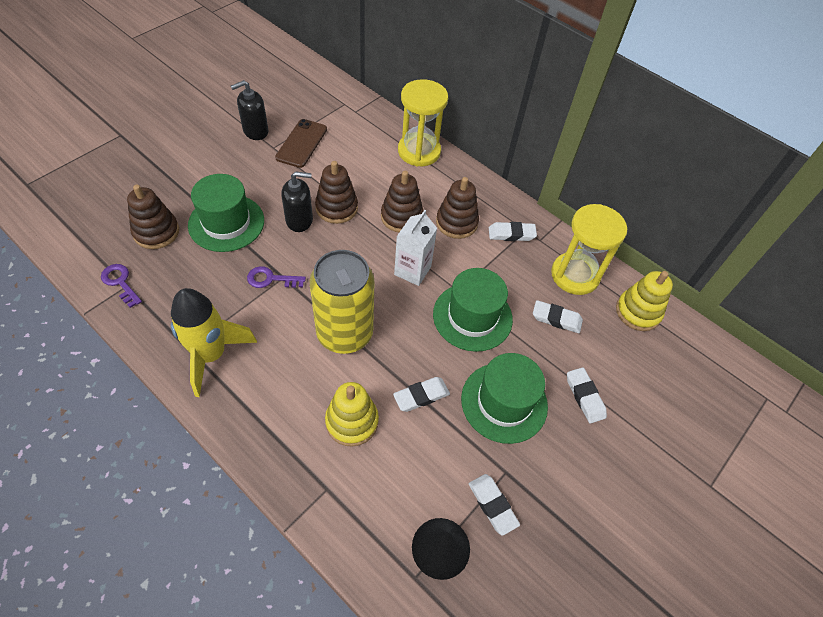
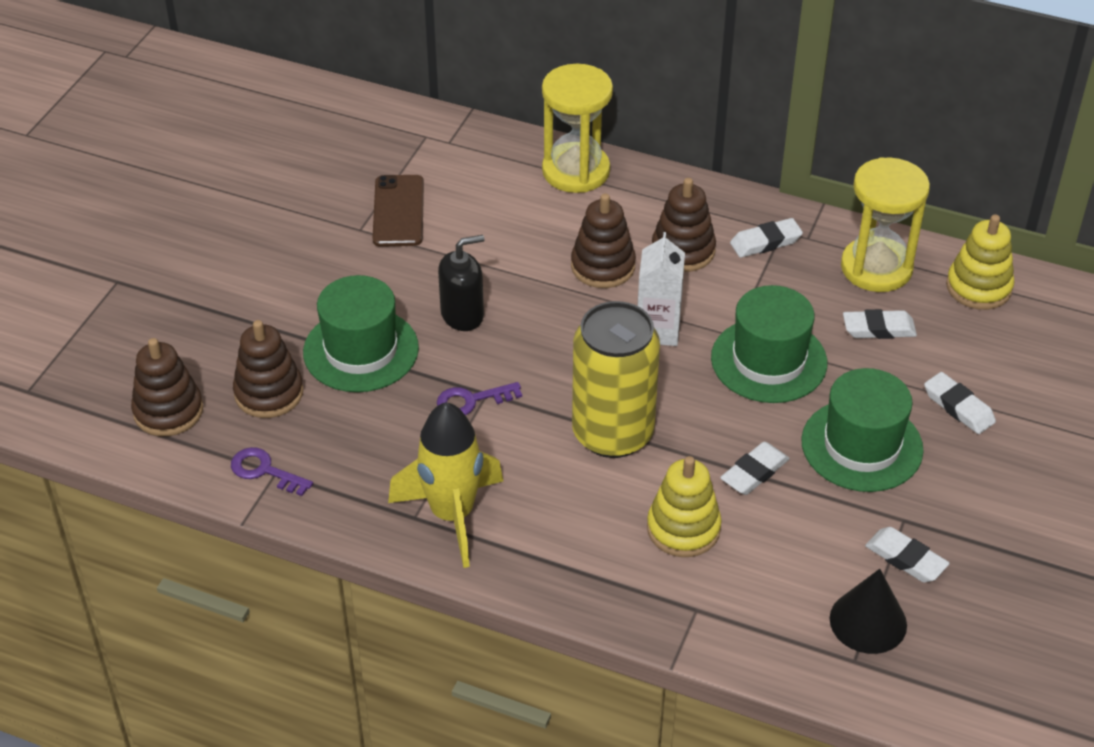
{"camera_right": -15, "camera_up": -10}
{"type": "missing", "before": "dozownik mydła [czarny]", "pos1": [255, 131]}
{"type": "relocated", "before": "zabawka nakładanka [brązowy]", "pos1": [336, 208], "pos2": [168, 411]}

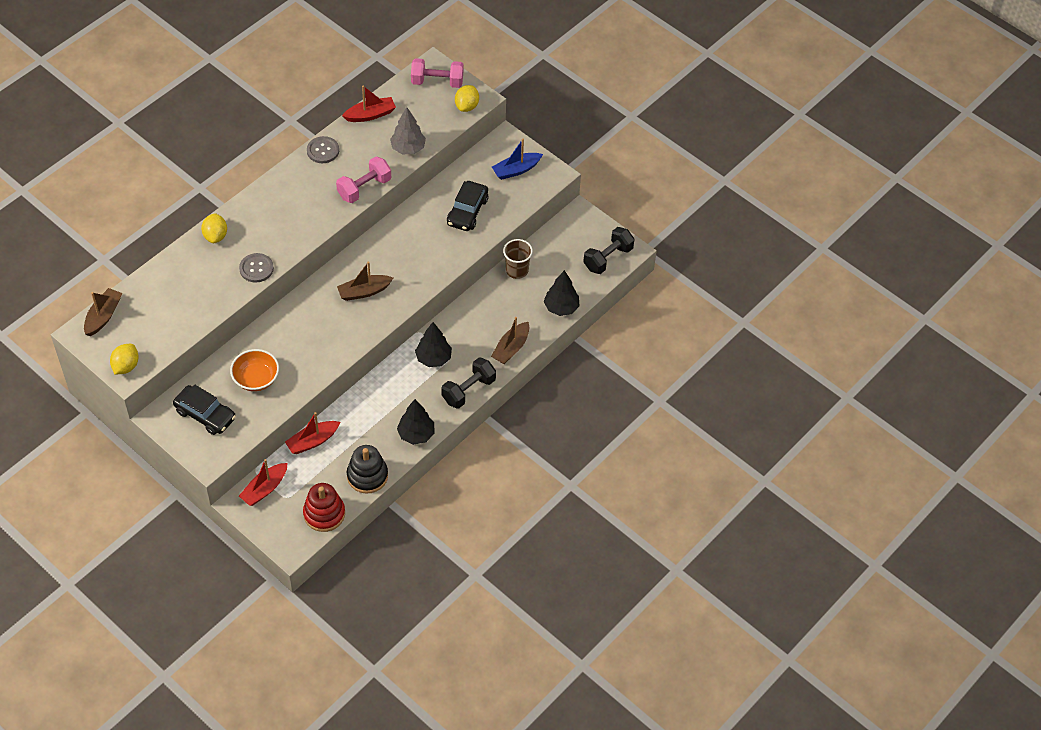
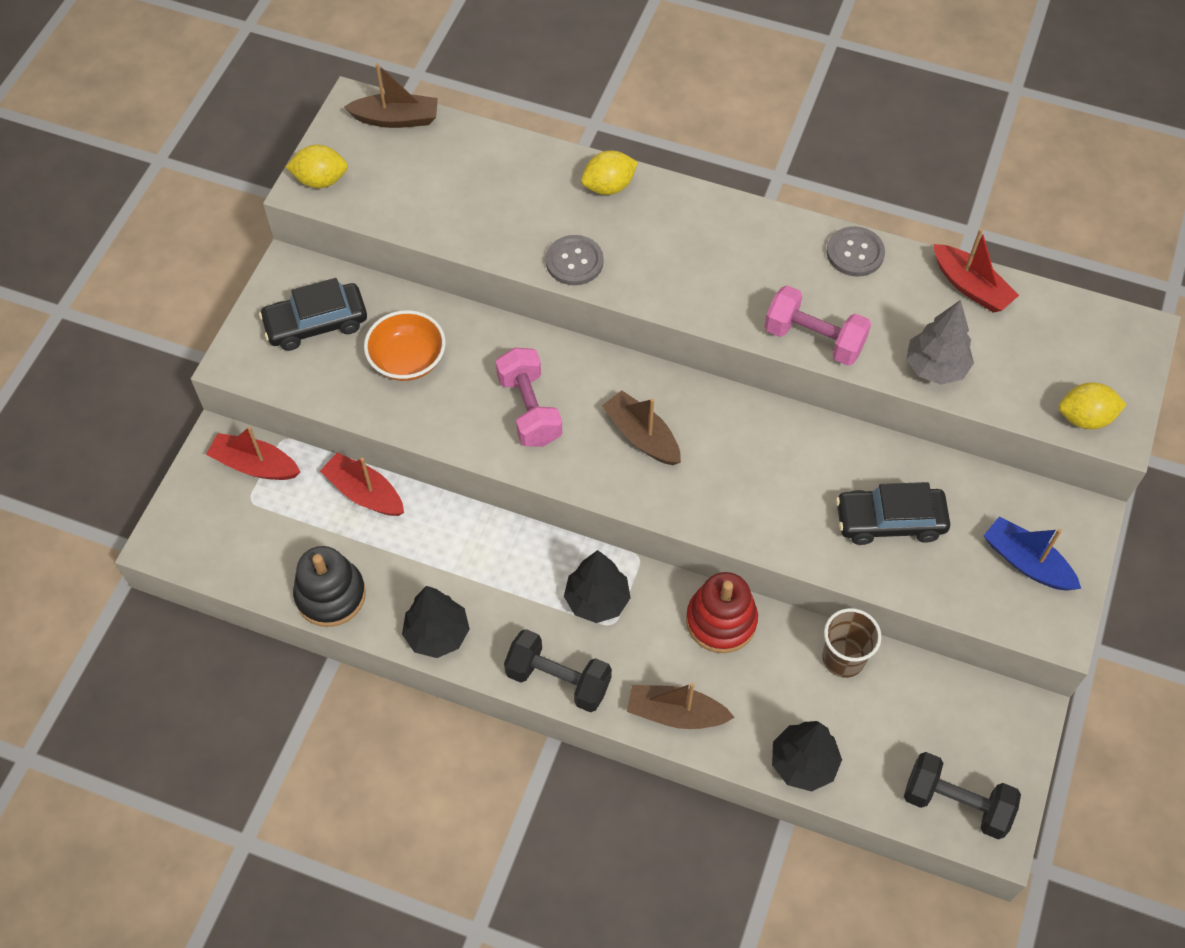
{"camera_right": 70, "camera_up": 5}
{"type": "relocated", "before": "zabawka nakładanka [czerwony]", "pos1": [324, 514], "pos2": [721, 621]}
{"type": "relocated", "before": "hantel [różowy]", "pos1": [437, 82], "pos2": [529, 409]}
{"type": "spun", "before": "samochód [czarny]", "pos1": [205, 414], "pos2": [316, 323], "turn": 60}

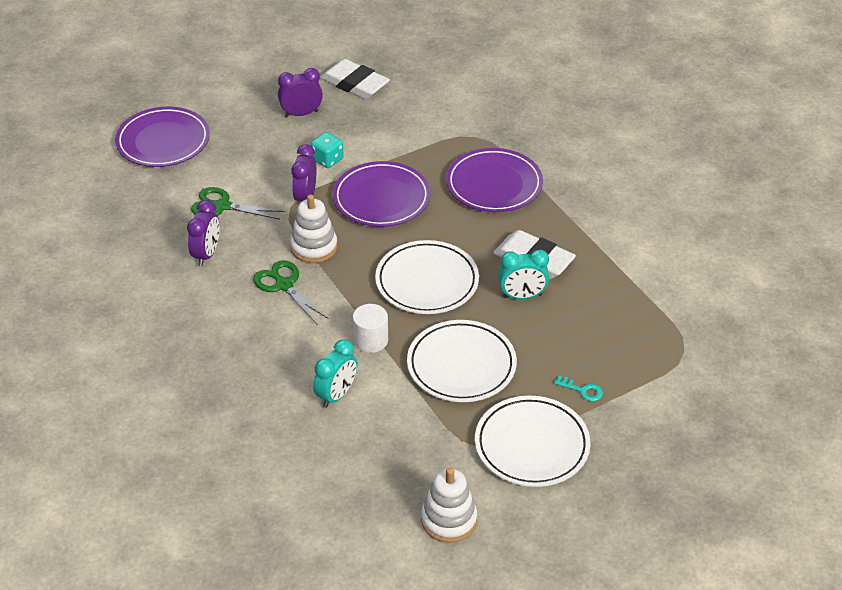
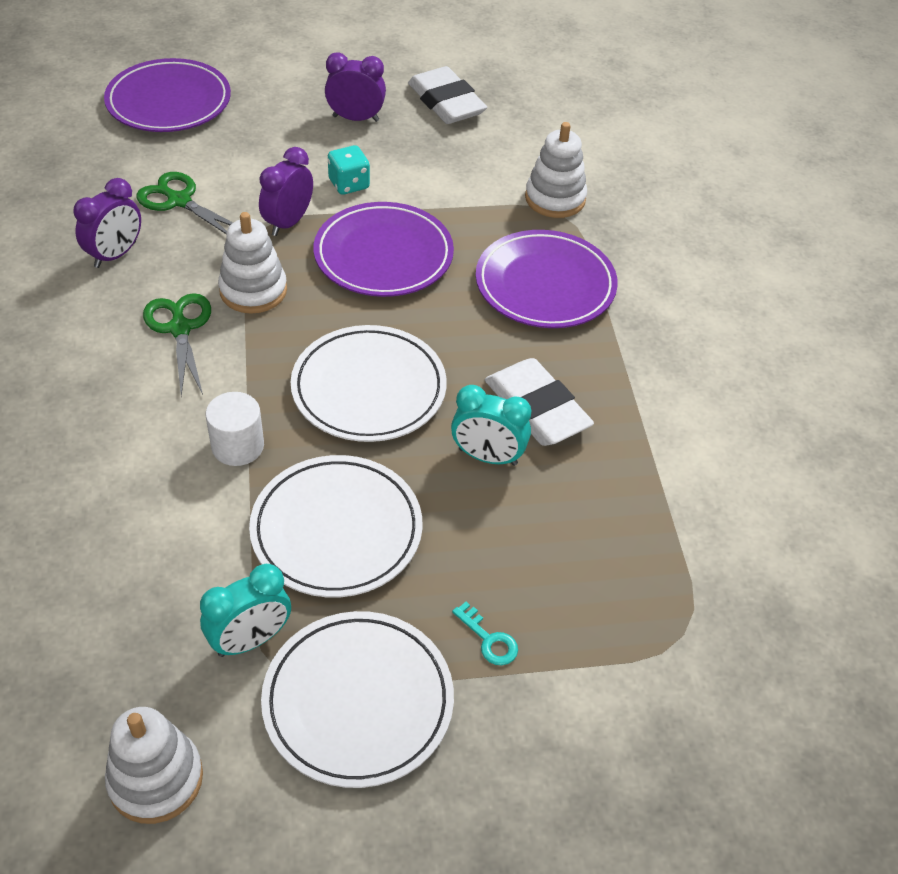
{"camera_right": 20, "camera_up": 5}
{"type": "appeared", "after": "zabawka nakładanka [biały]", "pos2": [555, 198]}
{"type": "relocated", "before": "budzik [turkusowy]", "pos1": [337, 395], "pos2": [250, 640]}

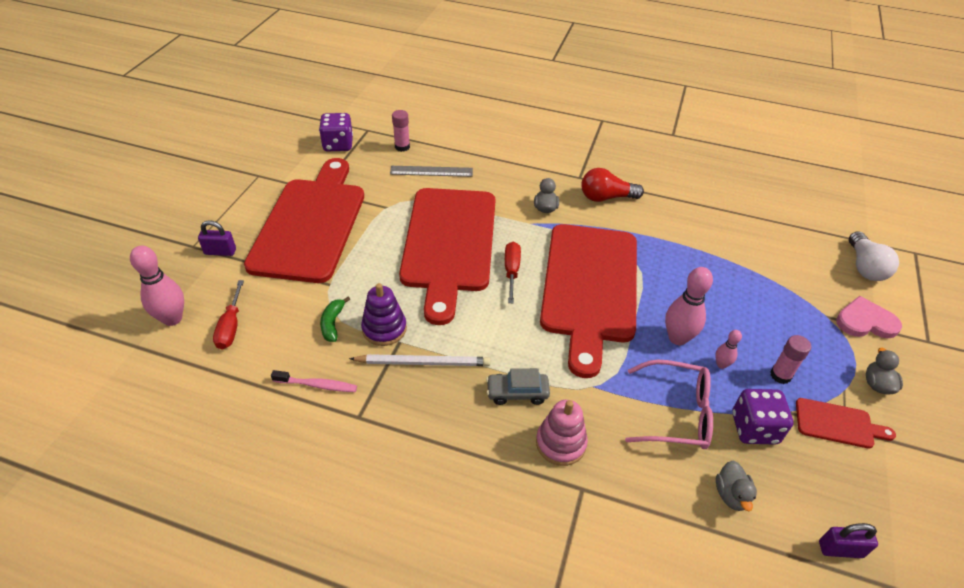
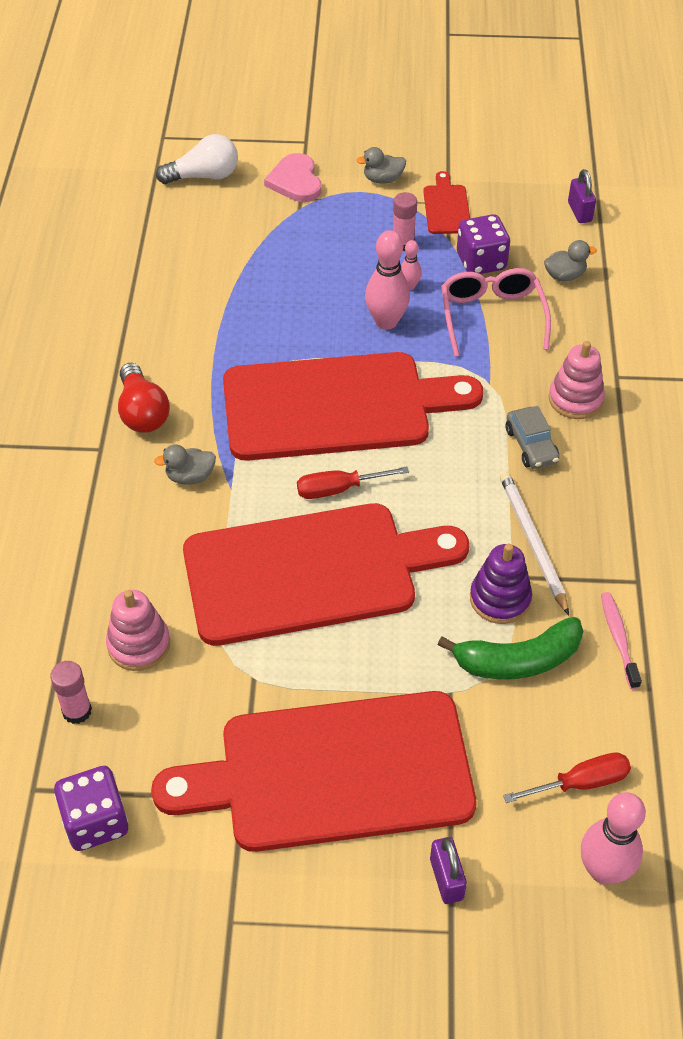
{"camera_right": -105, "camera_up": 5}
{"type": "exchanged", "before": "linijka [szary]", "after": "zabawka nakładanka [różowy]", "pos1": [431, 171], "pos2": [139, 644]}
{"type": "size", "before": "banan [zielony]", "pos1": [333, 323], "pos2": [518, 660], "scale": 1.76}

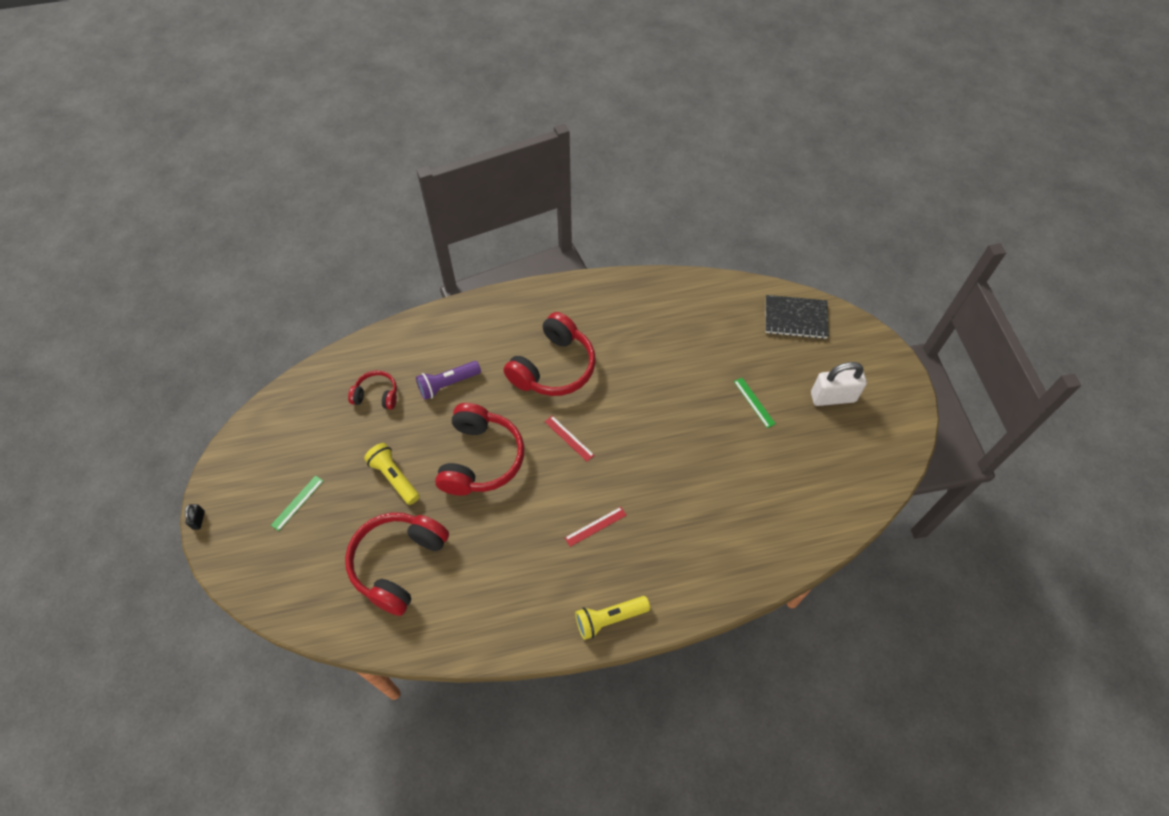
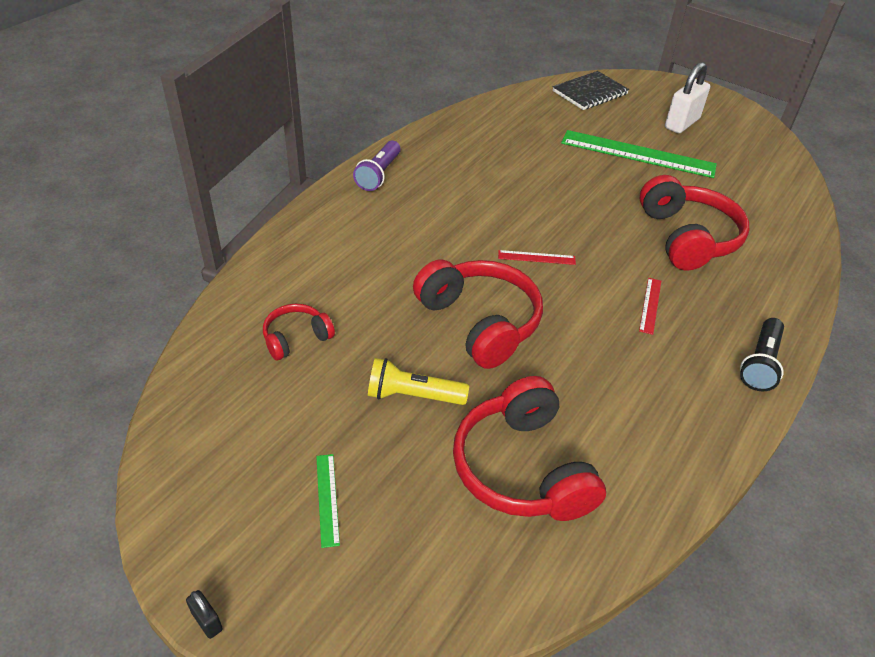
{"camera_right": -45, "camera_up": -15}
{"type": "relocated", "before": "latarka [fioletowy]", "pos1": [447, 384], "pos2": [379, 175]}
{"type": "relocated", "before": "słuchawki [czerwony]", "pos1": [553, 367], "pos2": [687, 237]}
{"type": "colour", "before": "latarka [żółty]", "after": "latarka [czarny]", "pos1": [609, 619], "pos2": [760, 364]}
{"type": "size", "before": "linijka [zielony]", "pos1": [754, 402], "pos2": [637, 154], "scale": 2.34}

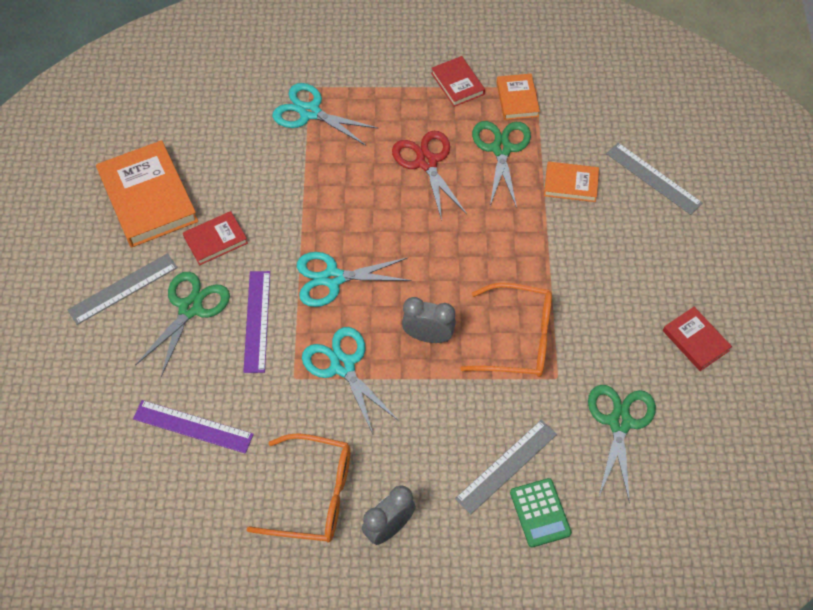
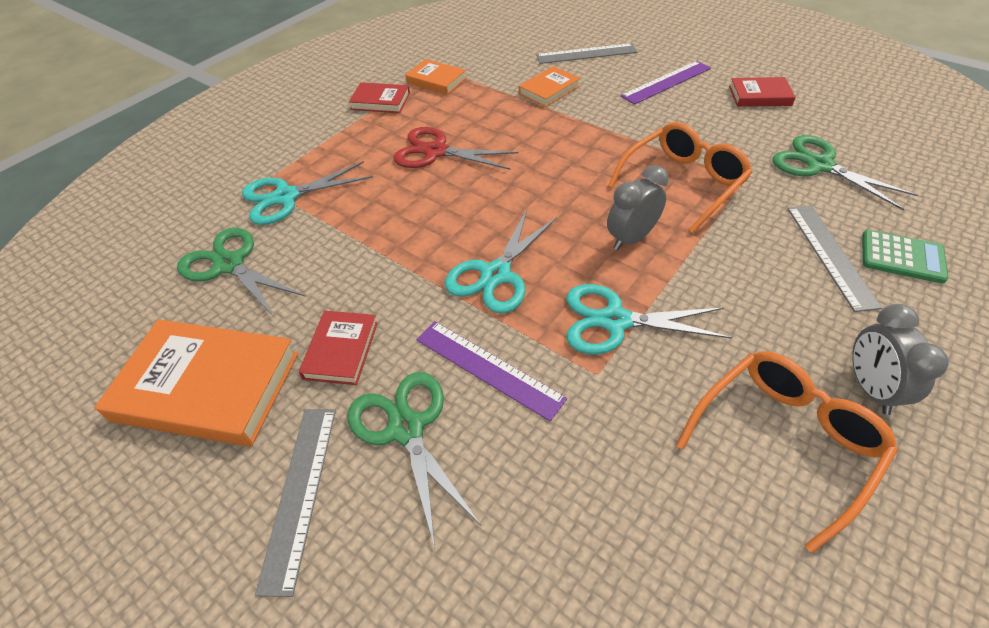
{"camera_right": -50, "camera_up": -10}
{"type": "relocated", "before": "linijka [fioletowy]", "pos1": [193, 427], "pos2": [666, 82]}
{"type": "relocated", "before": "nożyczki [zielony]", "pos1": [501, 149], "pos2": [230, 264]}

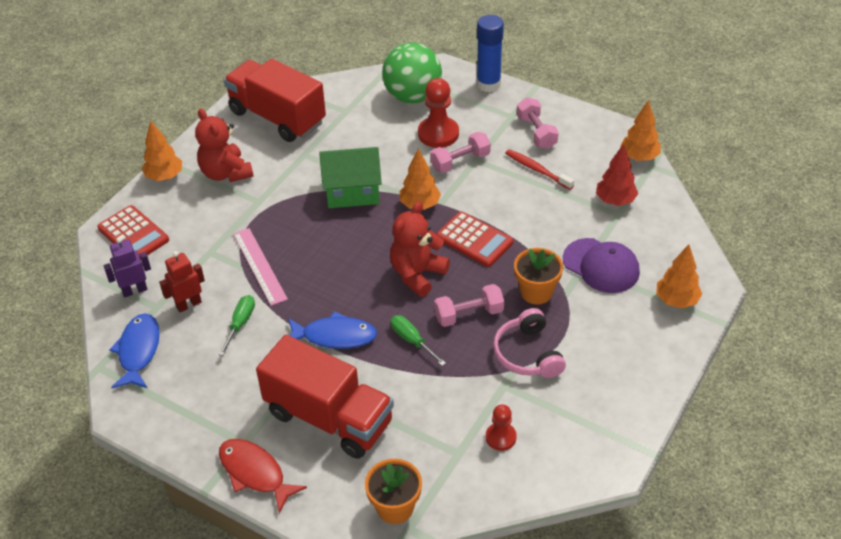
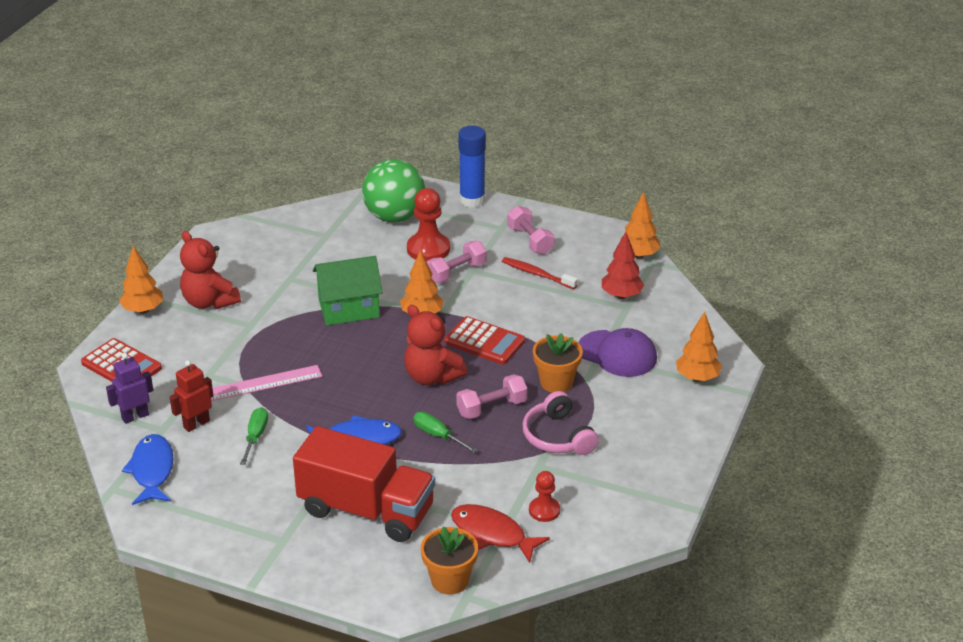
{"camera_right": -10, "camera_up": -10}
{"type": "missing", "before": "ciężarówka [czerwony]", "pos1": [277, 117]}
{"type": "relocated", "before": "ryba [czerwony]", "pos1": [255, 473], "pos2": [492, 534]}
{"type": "spun", "before": "linijka [różowy]", "pos1": [259, 266], "pos2": [264, 383], "turn": -75}
{"type": "spun", "before": "miś [czerwony]", "pos1": [417, 274], "pos2": [432, 377], "turn": -75}

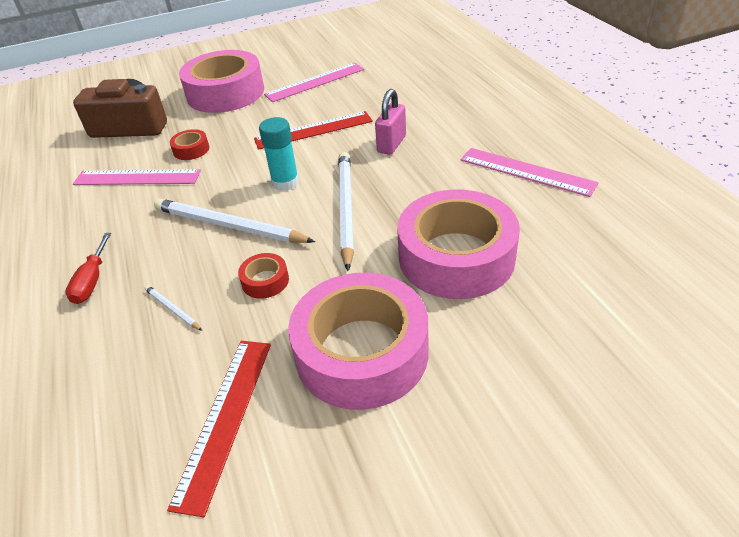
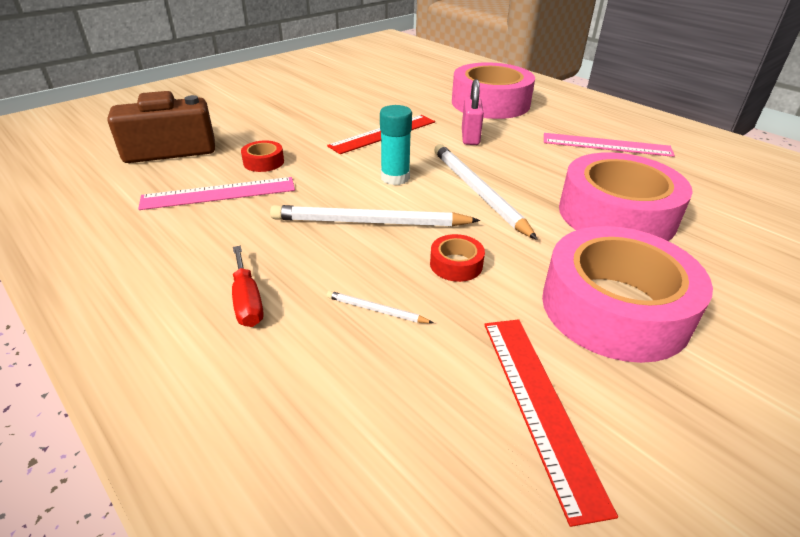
{"camera_right": -25, "camera_up": -5}
{"type": "missing", "before": "linijka [różowy]", "pos1": [315, 82]}
{"type": "relocated", "before": "taśma klejąca [różowy]", "pos1": [225, 93], "pos2": [490, 103]}

